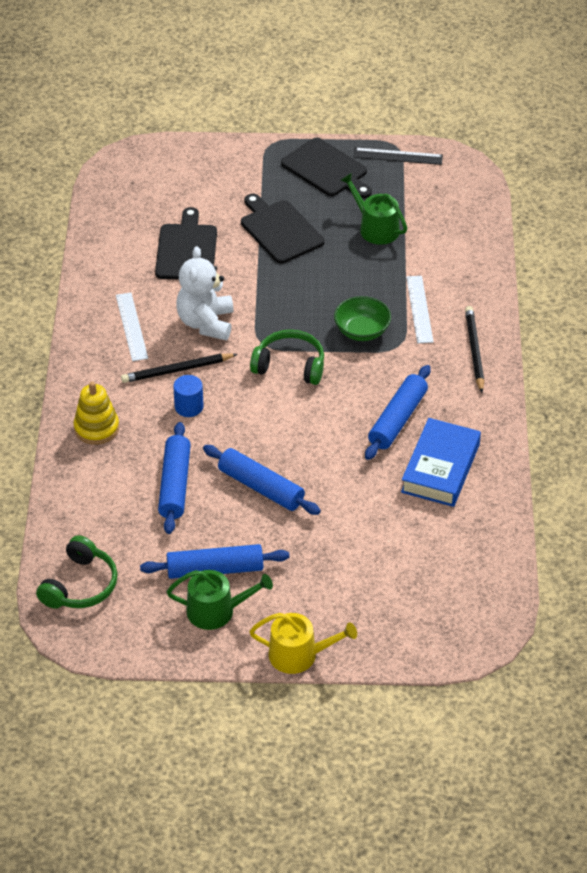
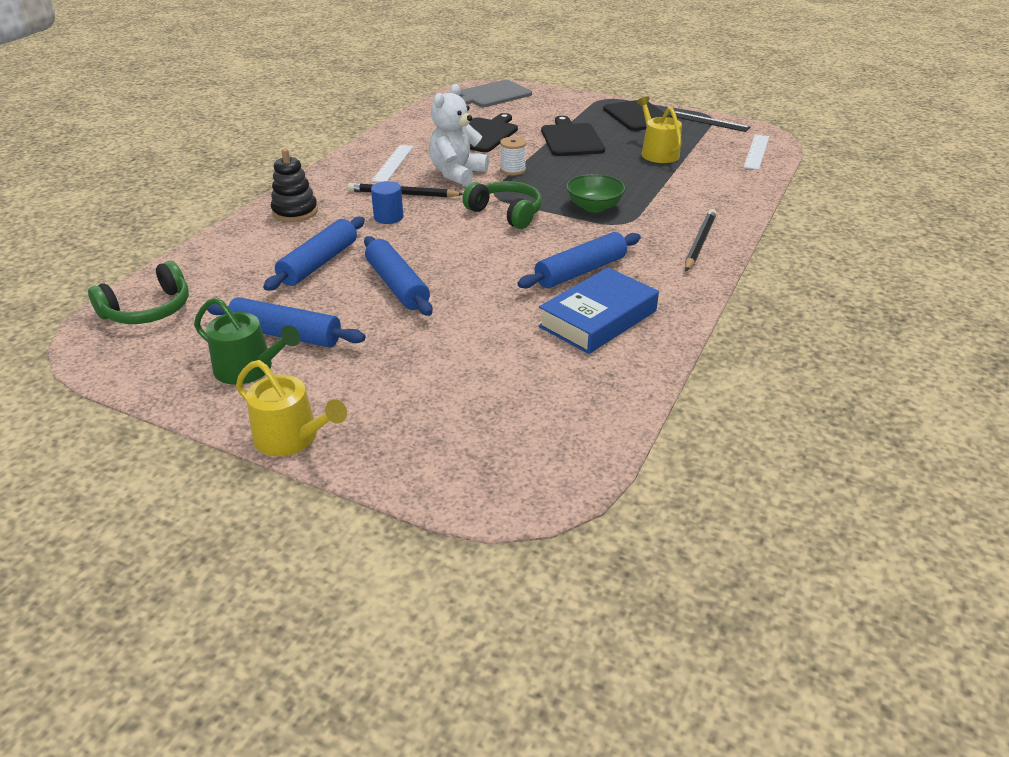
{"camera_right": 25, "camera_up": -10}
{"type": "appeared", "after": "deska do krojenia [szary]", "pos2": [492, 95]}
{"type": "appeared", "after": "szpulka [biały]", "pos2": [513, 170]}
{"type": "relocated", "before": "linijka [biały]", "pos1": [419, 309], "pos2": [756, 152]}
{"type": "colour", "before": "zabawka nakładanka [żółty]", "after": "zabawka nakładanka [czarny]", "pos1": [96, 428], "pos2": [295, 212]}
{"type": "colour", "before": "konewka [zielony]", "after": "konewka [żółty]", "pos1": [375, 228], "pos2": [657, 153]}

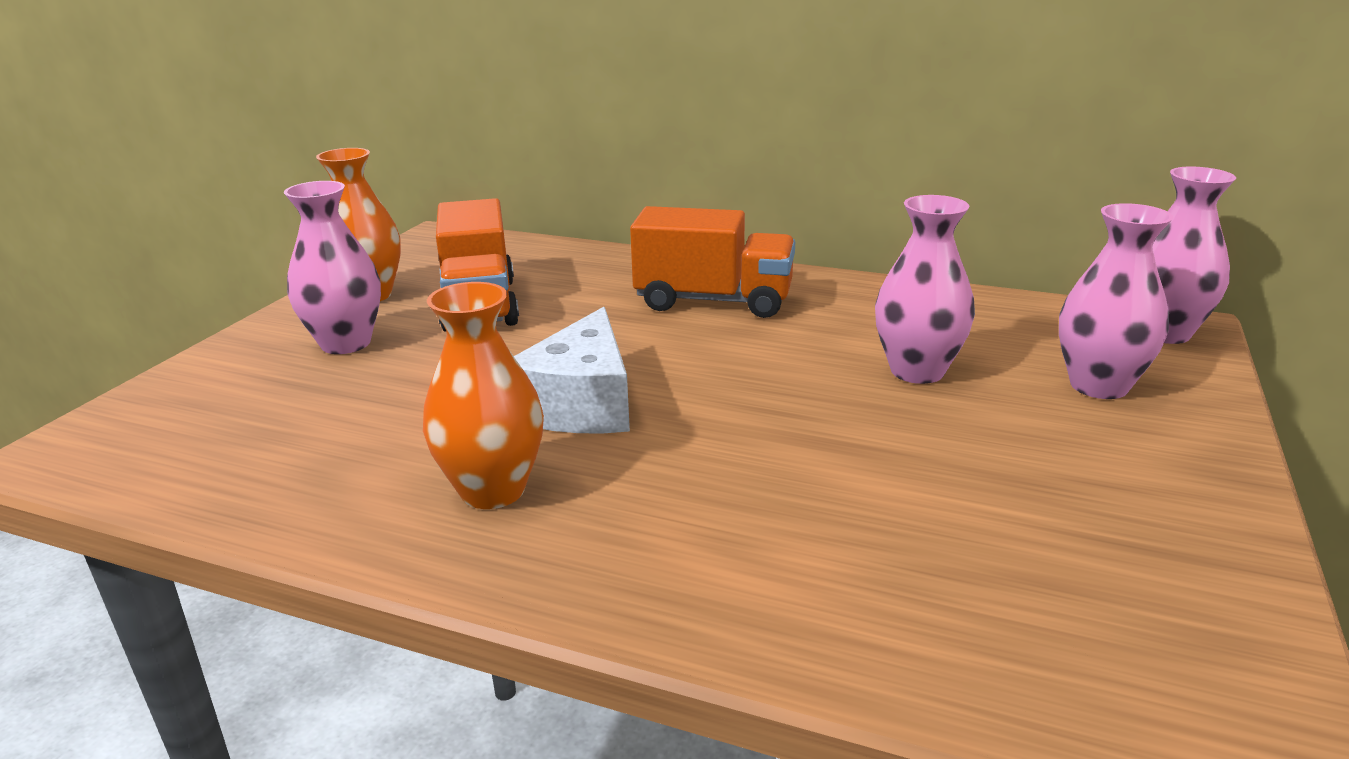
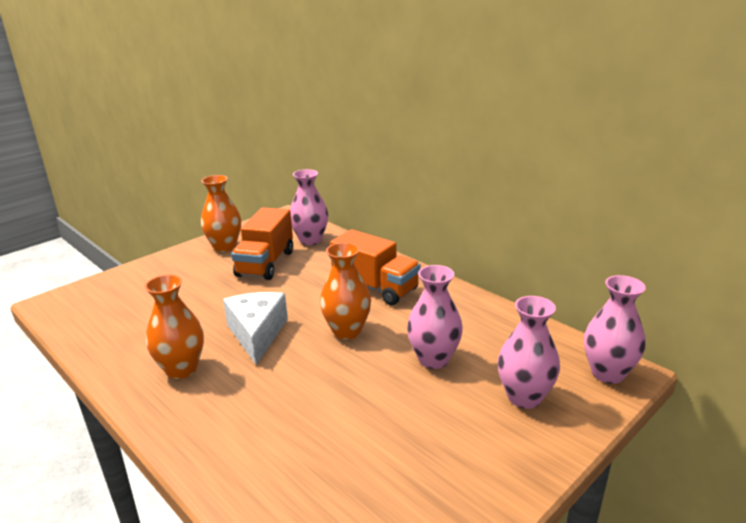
{"camera_right": 25, "camera_up": 0}
{"type": "appeared", "after": "wazon [pomarańczowy]", "pos2": [347, 331]}
{"type": "relocated", "before": "wazon [różowy]", "pos1": [346, 343], "pos2": [310, 240]}
{"type": "spun", "before": "ser [biały]", "pos1": [581, 404], "pos2": [257, 333], "turn": 135}

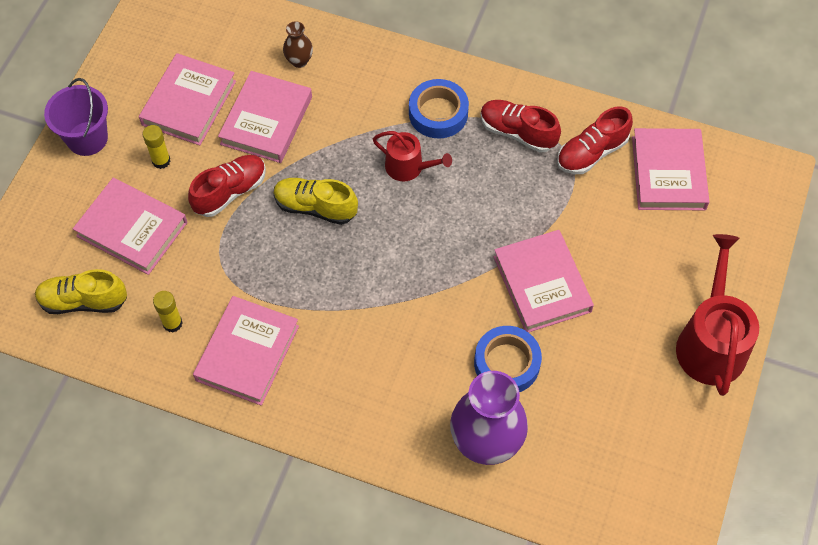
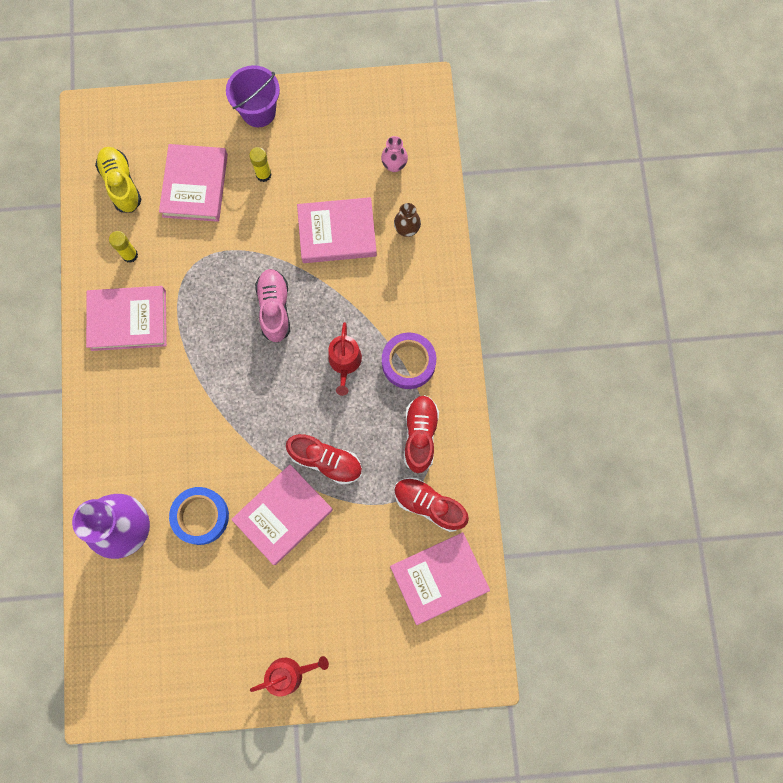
{"camera_right": 65, "camera_up": 15}
{"type": "missing", "before": "książka [różowy]", "pos1": [189, 103]}
{"type": "appeared", "after": "wazon [różowy]", "pos2": [394, 165]}
{"type": "relocated", "before": "but [czerwony]", "pos1": [230, 192], "pos2": [326, 461]}
{"type": "colour", "before": "but [żółty]", "after": "but [różowy]", "pos1": [315, 207], "pos2": [274, 308]}
{"type": "colour", "before": "taśma klejąca [niebieski]", "after": "taśma klejąca [fioletowy]", "pos1": [438, 113], "pos2": [408, 362]}
{"type": "size", "before": "konewka [czerwony]", "pos1": [711, 342], "pos2": [289, 674], "scale": 0.57}

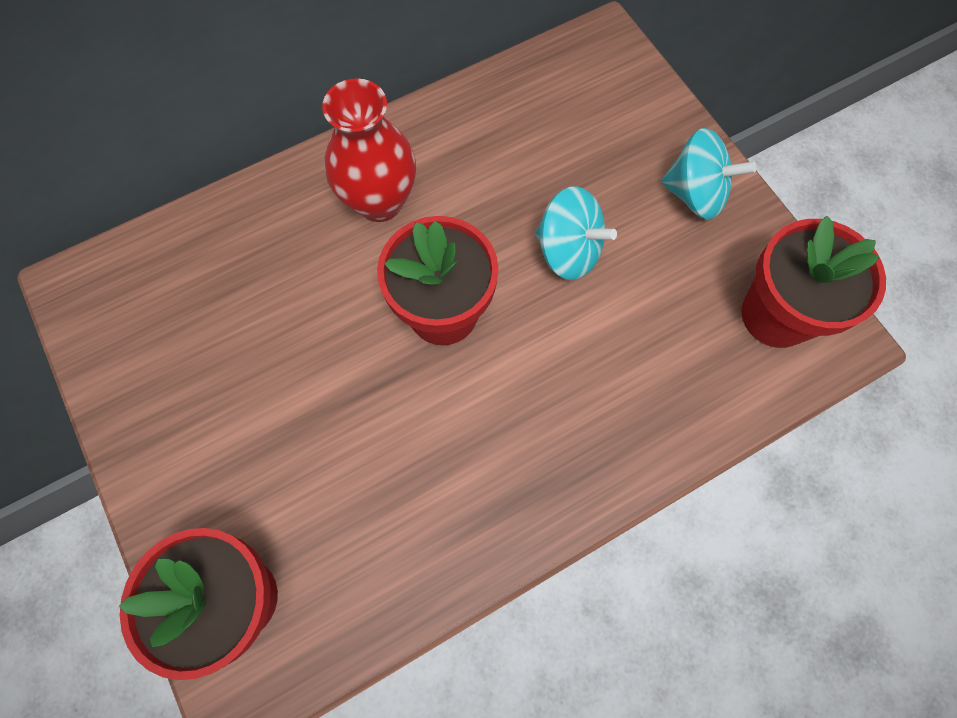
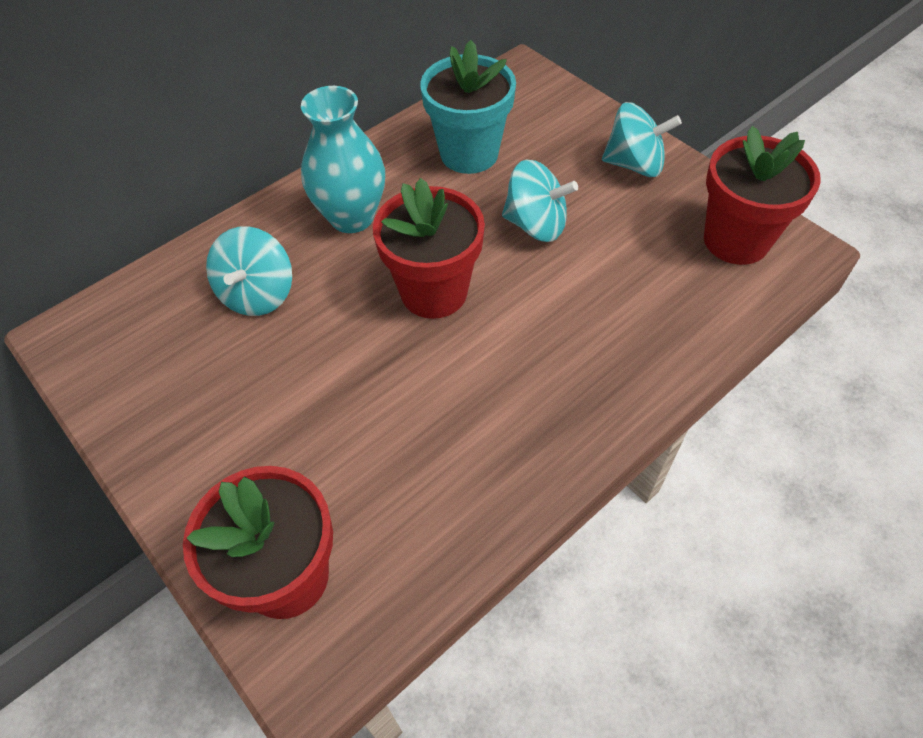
{"camera_right": -10, "camera_up": -15}
{"type": "appeared", "after": "bączek [turkusowy]", "pos2": [258, 294]}
{"type": "appeared", "after": "doniczka [turkusowy]", "pos2": [469, 153]}
{"type": "colour", "before": "wazon [czerwony]", "after": "wazon [turkusowy]", "pos1": [379, 201], "pos2": [352, 217]}

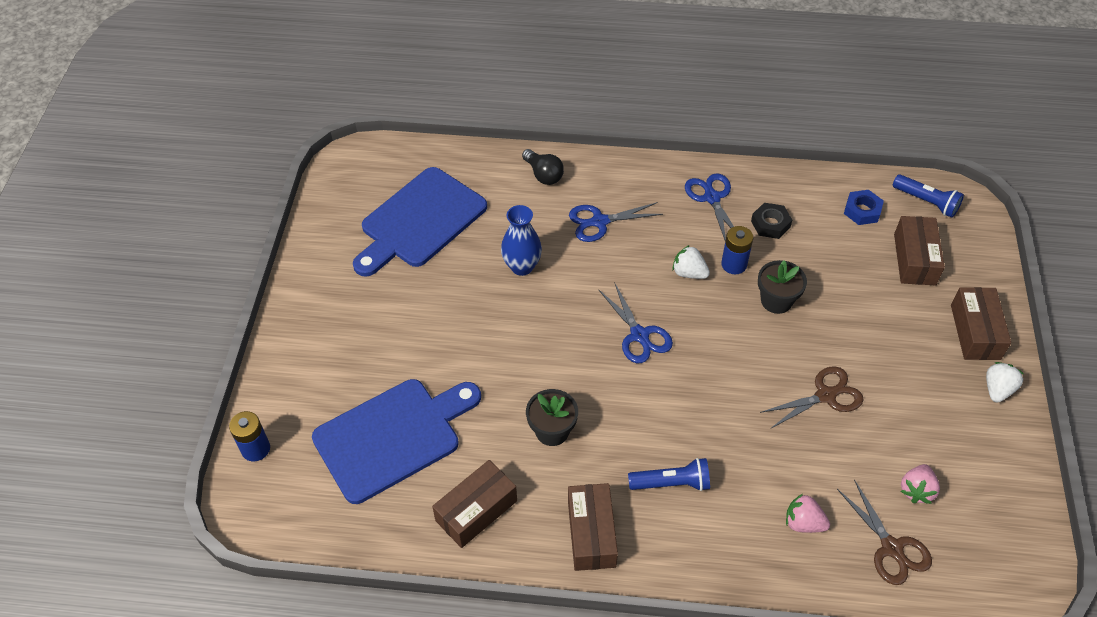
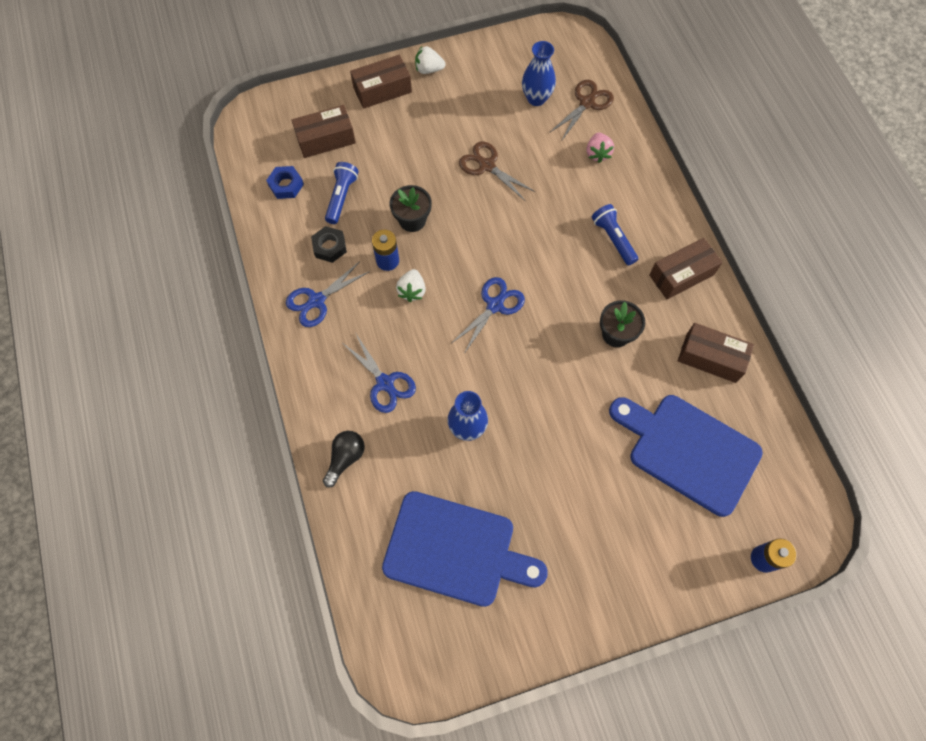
{"camera_right": -115, "camera_up": 15}
{"type": "relocated", "before": "latarka [niebieski]", "pos1": [926, 202], "pos2": [341, 197]}
{"type": "exchanged", "before": "truskawka [różowy]", "after": "wazon [niebieski]", "pos1": [916, 490], "pos2": [536, 98]}

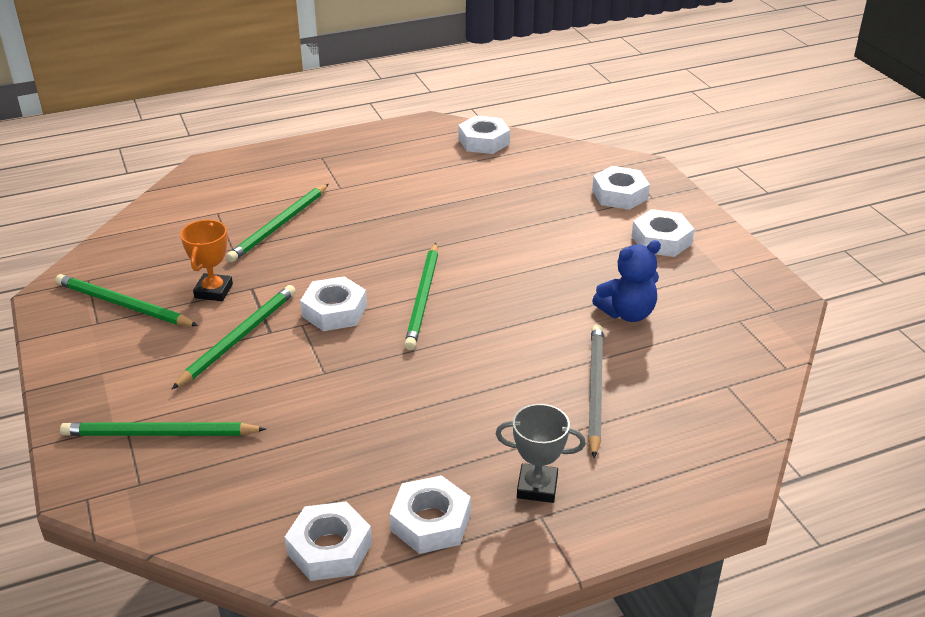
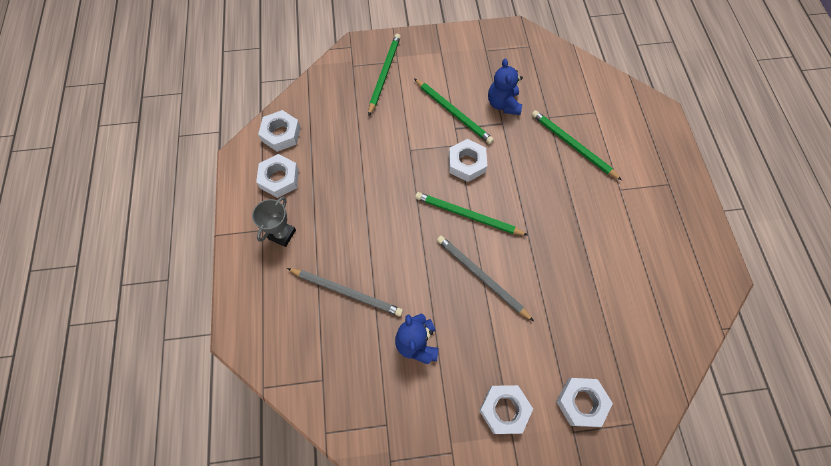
{"camera_right": 105, "camera_up": 30}
{"type": "missing", "before": "ołówek [zielony]", "pos1": [123, 305]}
{"type": "missing", "before": "nakrętka [biały]", "pos1": [484, 141]}
{"type": "appeared", "after": "ołówek [szary]", "pos2": [481, 277]}
{"type": "exchanged", "before": "puchar [pomarańczowy]", "after": "miś [niebieski]", "pos1": [213, 291], "pos2": [503, 104]}

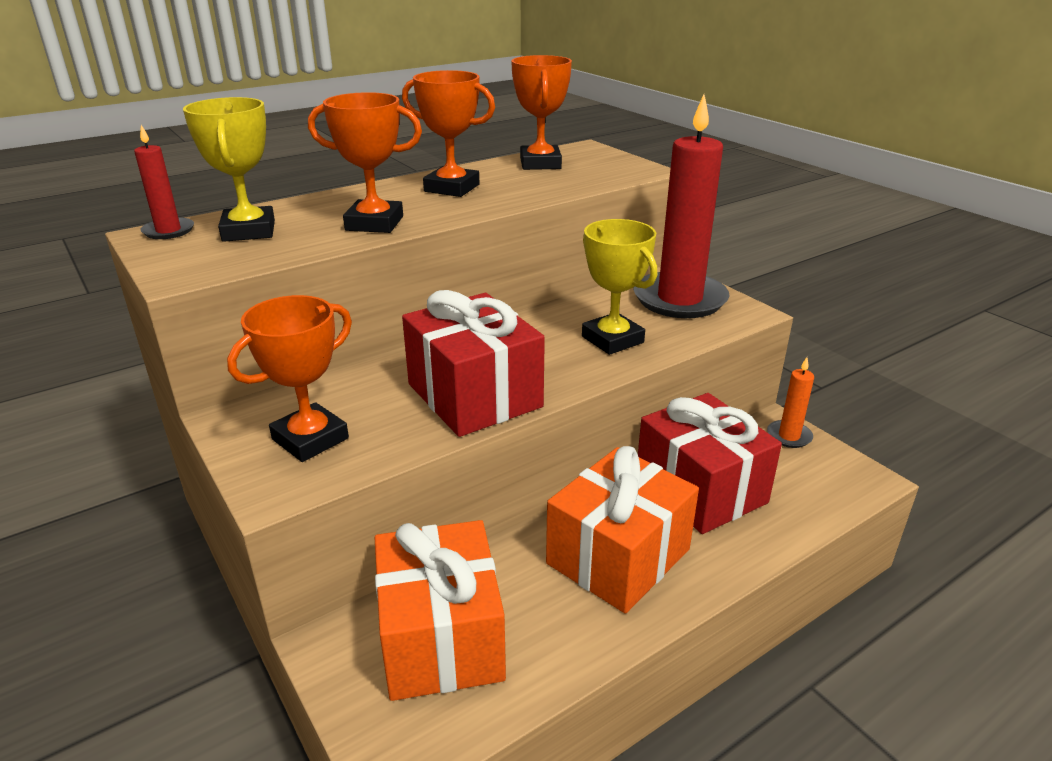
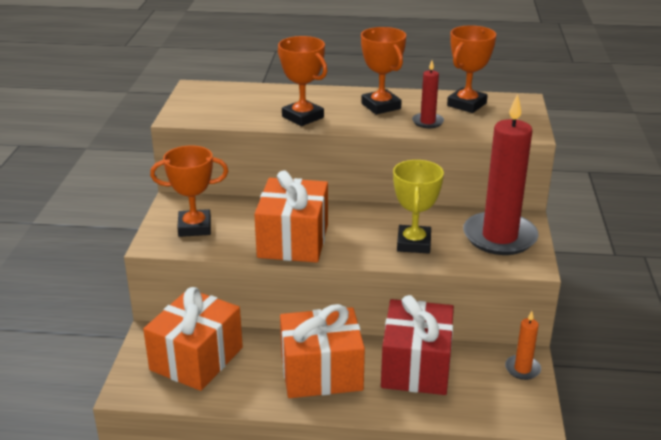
{"camera_right": 40, "camera_up": 0}
{"type": "missing", "before": "puchar [żółty]", "pos1": [249, 231]}
{"type": "relocated", "before": "świeca [czerwony]", "pos1": [168, 231], "pos2": [427, 122]}
{"type": "colour", "before": "prezent [czerwony]", "after": "prezent [pomarańczowy]", "pos1": [474, 395], "pos2": [293, 240]}

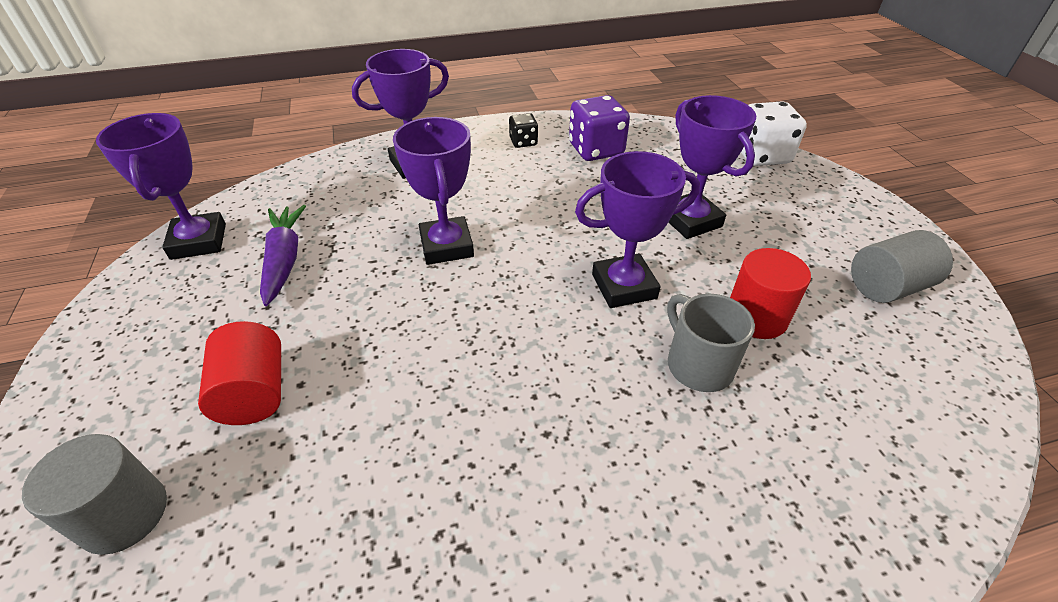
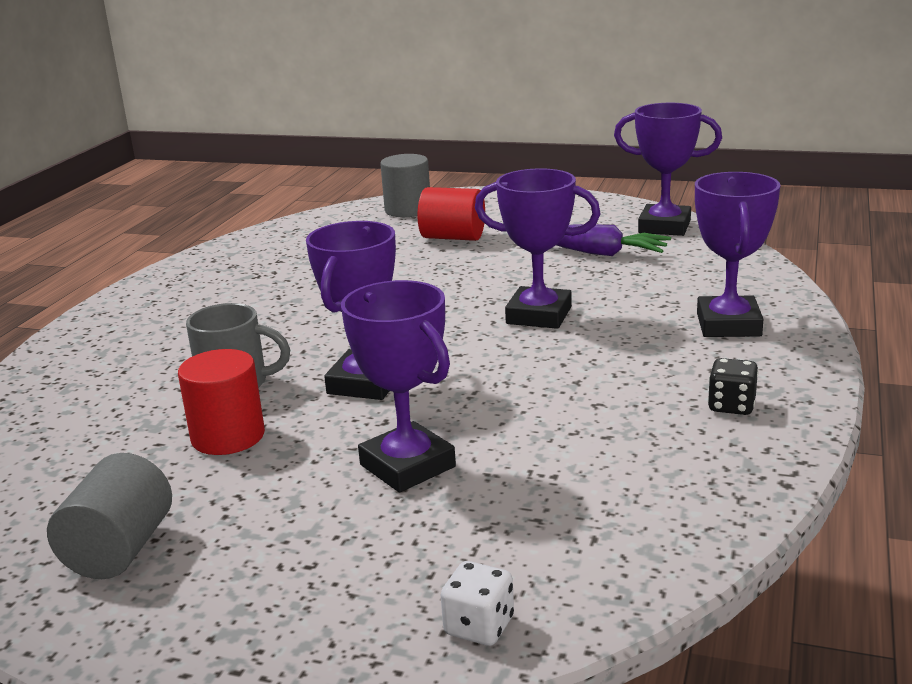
{"camera_right": 125, "camera_up": -20}
{"type": "missing", "before": "kostka do gry [fioletowy]", "pos1": [596, 150]}
{"type": "spun", "before": "puchar [fioletowy]", "pos1": [690, 220], "pos2": [407, 466], "turn": 45}
{"type": "size", "before": "kostka do gry [biały]", "pos1": [761, 156], "pos2": [479, 626], "scale": 0.55}

